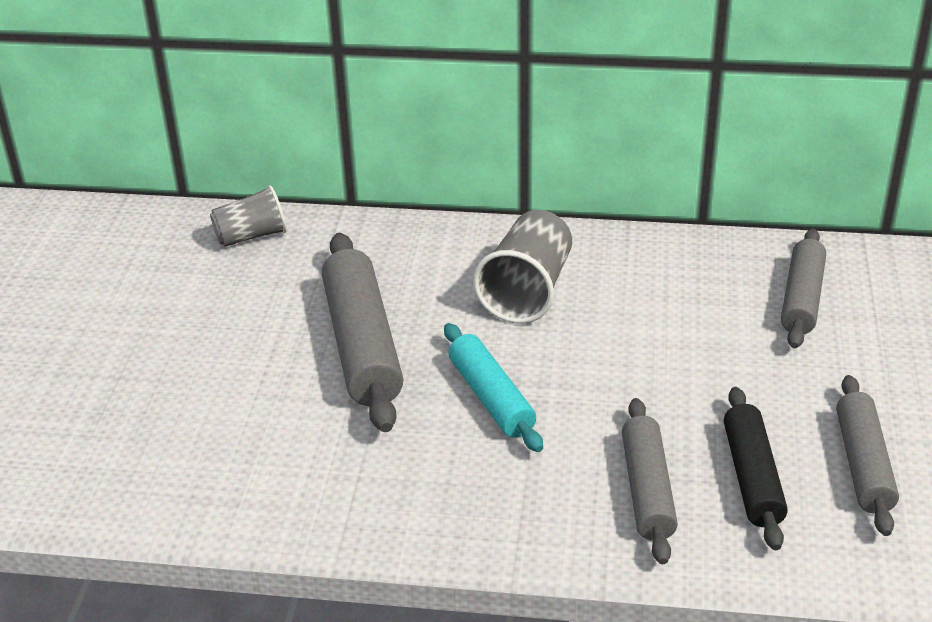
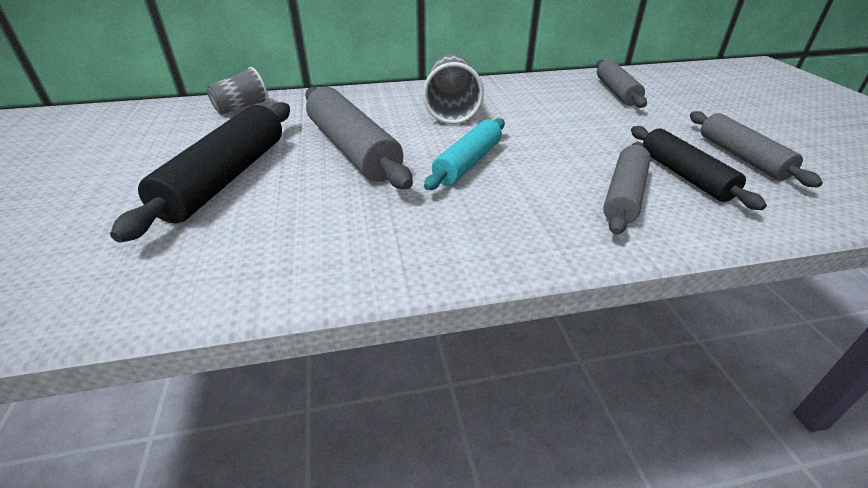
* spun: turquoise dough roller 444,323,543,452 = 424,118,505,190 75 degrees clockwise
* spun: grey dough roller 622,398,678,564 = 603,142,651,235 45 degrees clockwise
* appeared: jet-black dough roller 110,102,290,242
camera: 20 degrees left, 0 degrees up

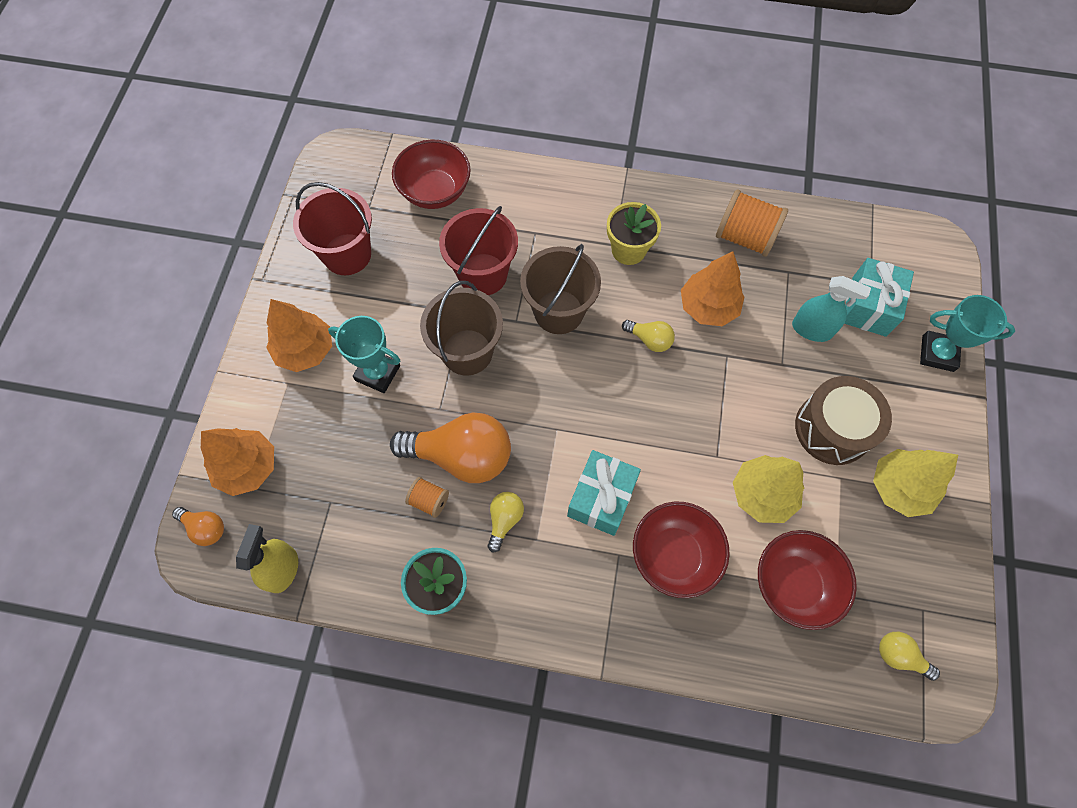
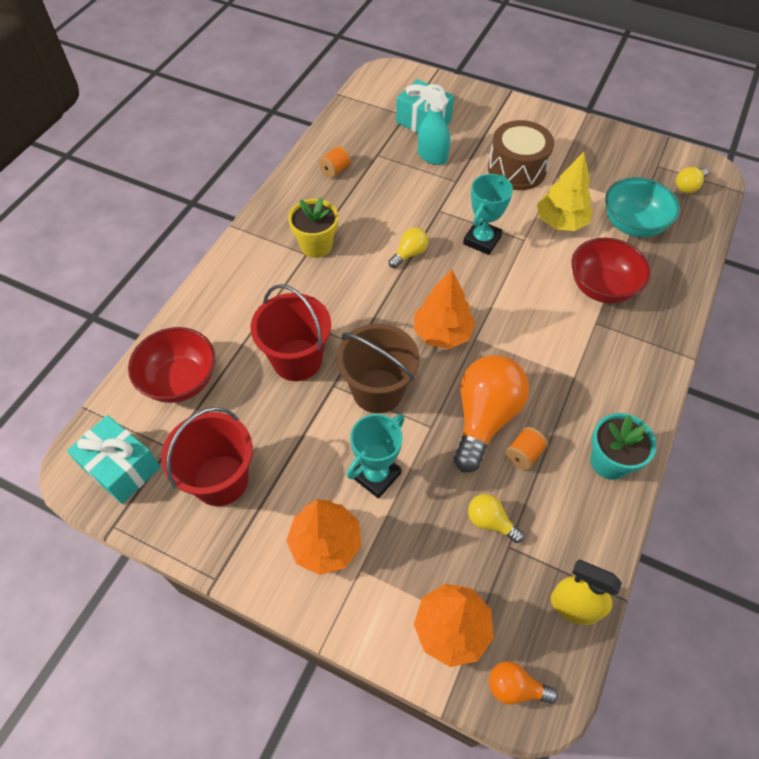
* size: bright orange reel of thread 716,189,788,257 = 319,145,351,178 x0.53
* missing: dark brown bucket 520,244,601,334
* relocated: bright orange toy tree 681,251,745,326 to 414,269,475,349
* spun: turquoise spray bottle 792,276,871,342 = 418,86,450,165 90 degrees counterclockwise
* relocated: turquoise award cup 920,295,1015,372 to 463,174,513,255
* missing: yellow toy tree 873,449,958,517
* relocated: turquoise wrapped gift 567,450,641,536 to 67,415,160,504
* relocated: yellow lightbulb 488,492,524,552 to 468,494,524,543
* spun: bright orange lightbulb 172,507,224,546 = 489,661,558,705 120 degrees counterclockwise
* colour: scarlet serving bowl 758,530,857,630 to turquoise serving bowl 605,177,680,237
camera: 75 degrees left, 10 degrees down

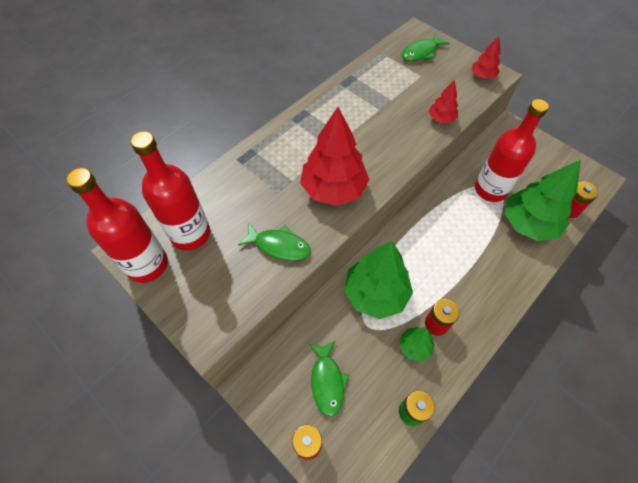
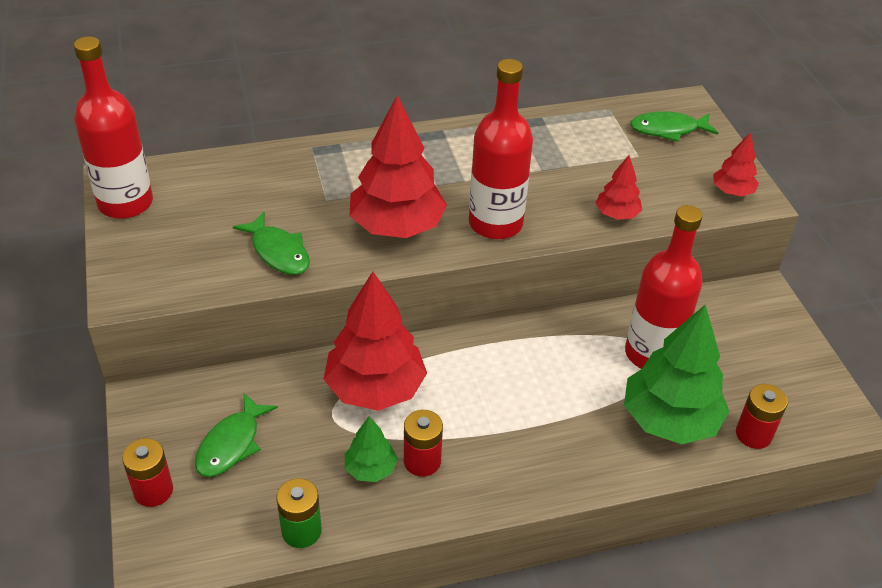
* relocated: scarlet flask 131,131,210,250 to 469,59,533,239
* colour: emerald toy tree 344,241,413,319 to scarlet toy tree 324,271,427,411
camera: 30 degrees right, 15 degrees down

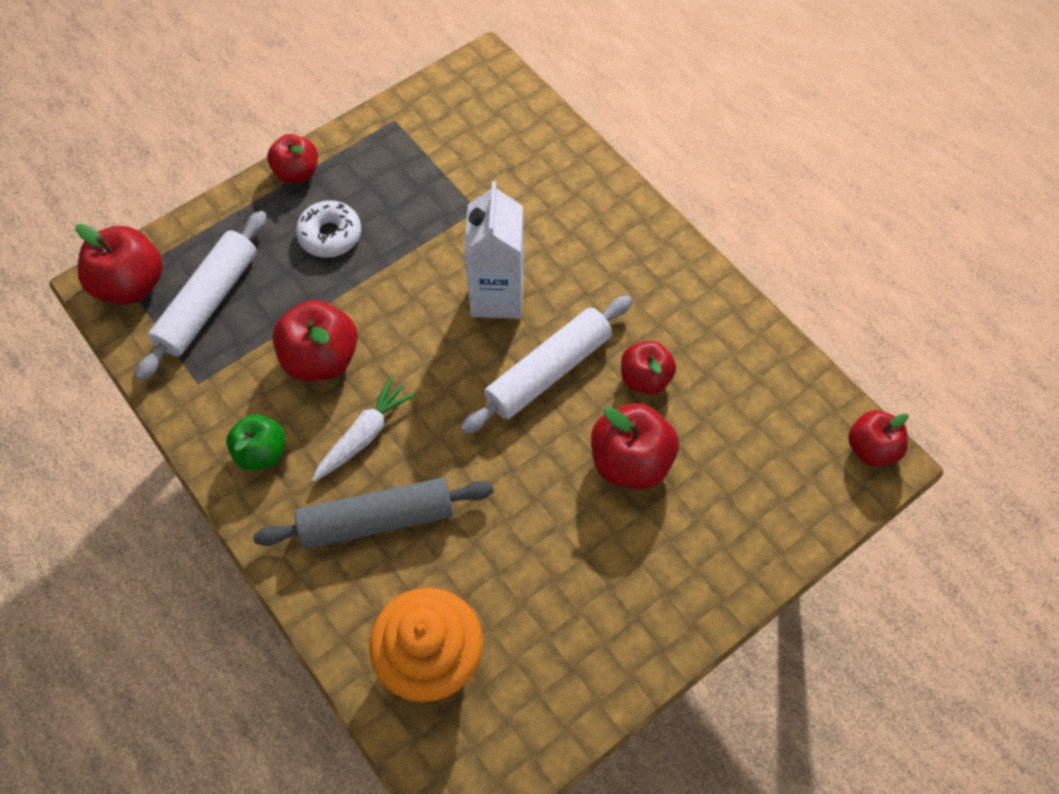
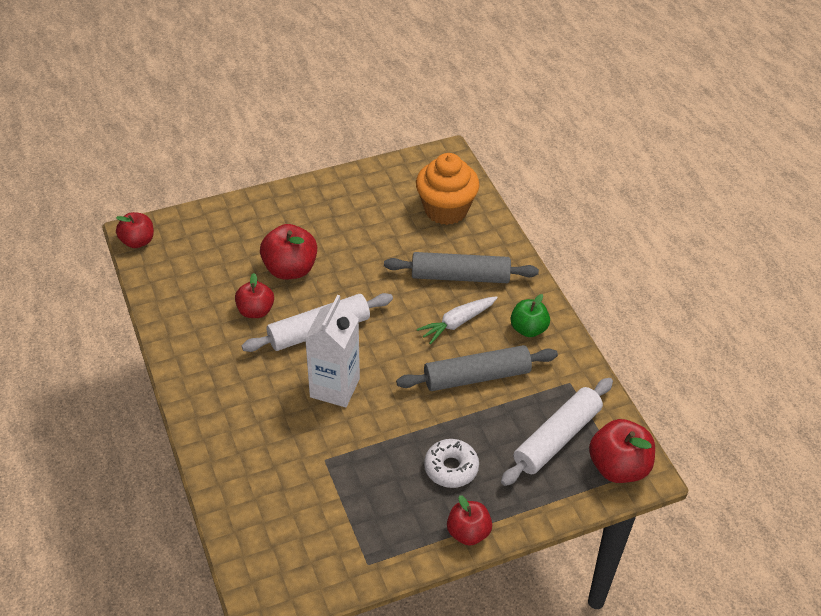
* exchanged: scarlet toy apple 272,300,358,381 to grey dough roller 396,345,558,391
camera: 165 degrees left, 15 degrees down

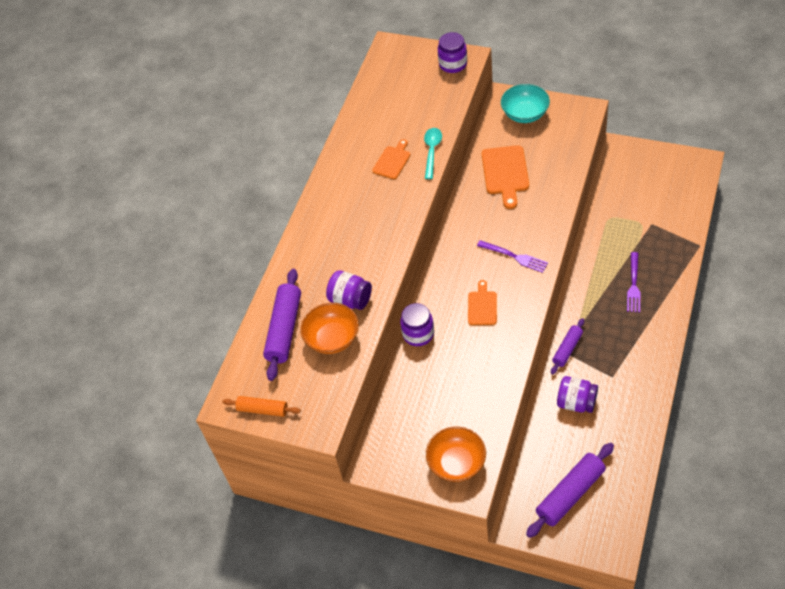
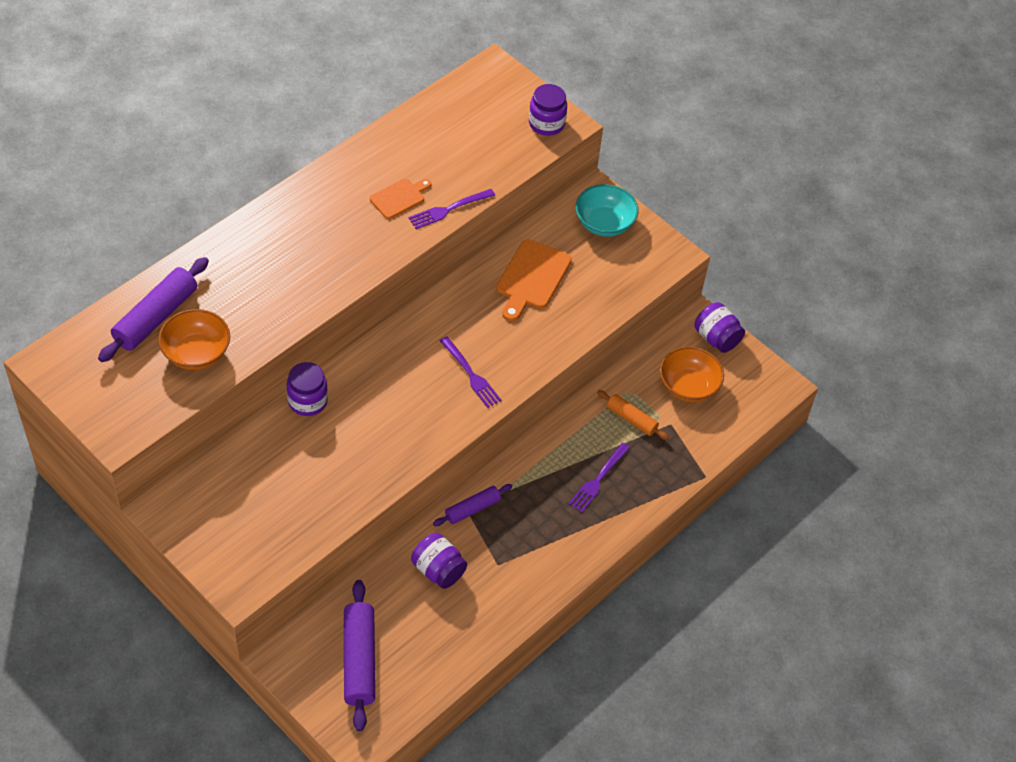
* exchanged: turquoise tablespoon 424,128,442,179 to purple dinner fork 409,189,495,229
* relocated: purple jar 326,270,372,310 to 694,302,745,353
* missing: bright orange bread board 468,280,497,325
* relocated: bright orange dough roller 223,396,301,417 to 597,390,669,440
* relocated: bright orange serving bowl 426,427,486,482 to 660,347,724,402
* spun: purple dough roller 526,443,614,538 = 344,580,375,731 75 degrees counterclockwise
camera: 15 degrees right, 0 degrees up

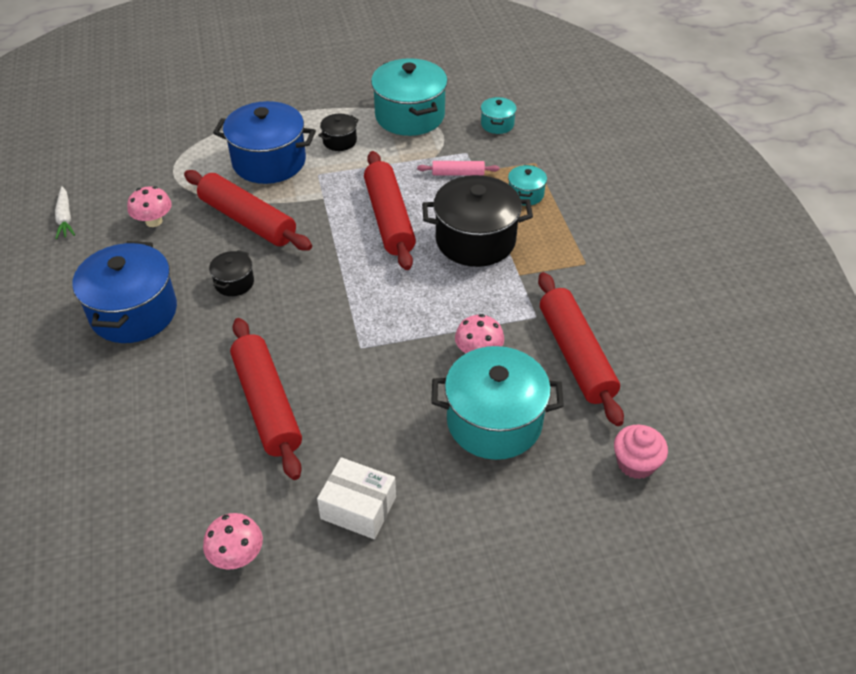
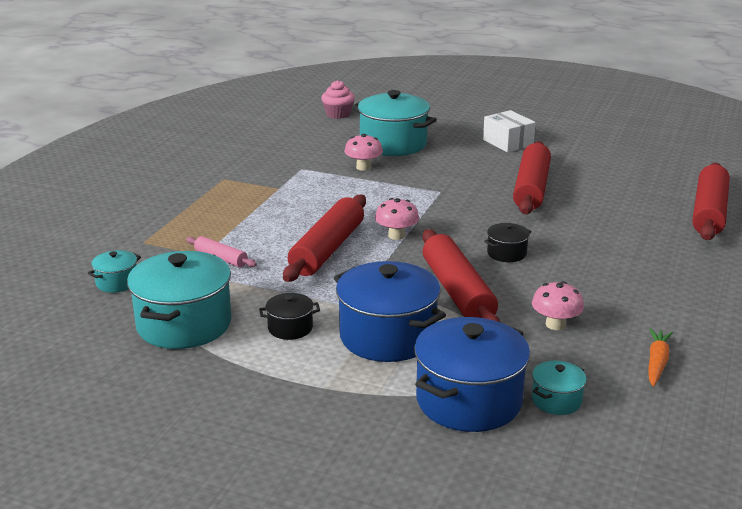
* relocated: turquoise pot 508,165,547,206 to 532,361,587,415
* missing: jet-black pot 422,175,533,267
* colour: white carrot 55,186,75,239 to bright orange carrot 648,328,673,387
* relocated: cobalt pot 72,241,177,343 to 414,317,530,432
* relocated: scarlet dough roller 538,272,624,426 to 692,163,730,240
* relocated: rose-pink fungus 203,513,263,570 to 375,198,419,240
camera: 145 degrees left, 20 degrees down

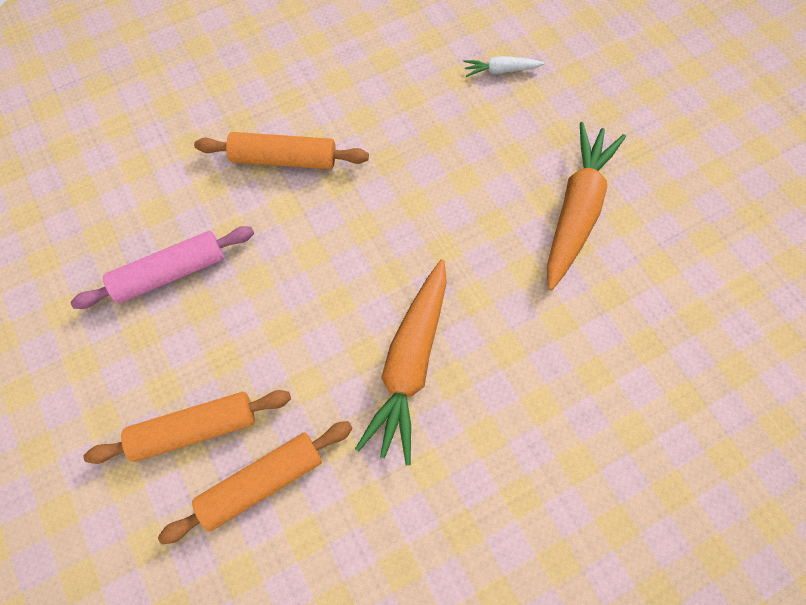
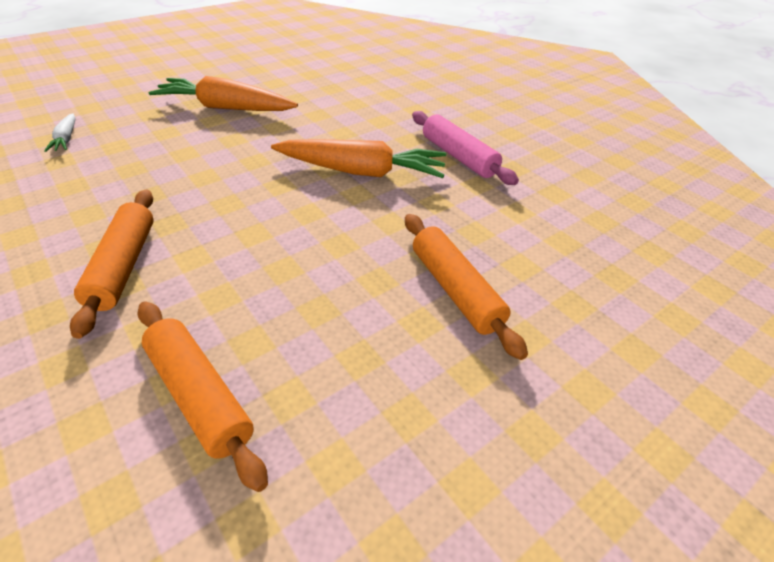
* relocated: rose-pink dough roller 71,226,254,309 to 412,111,519,185
* relocated: bright orange dough roller 158,421,353,544 to 137,301,268,492
camera: 100 degrees left, 25 degrees down

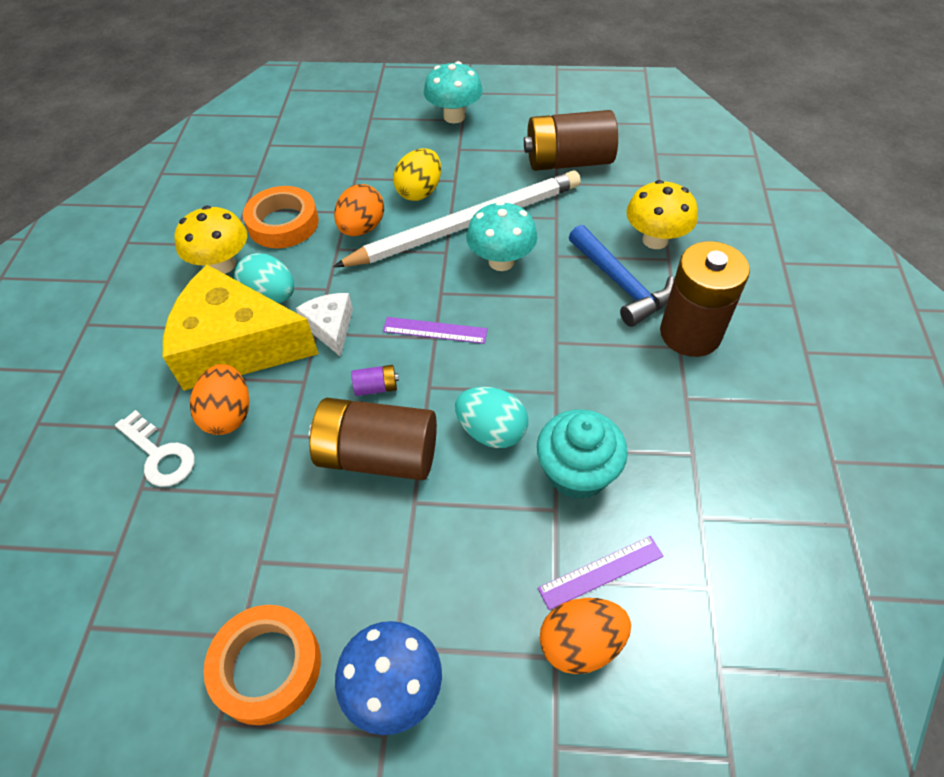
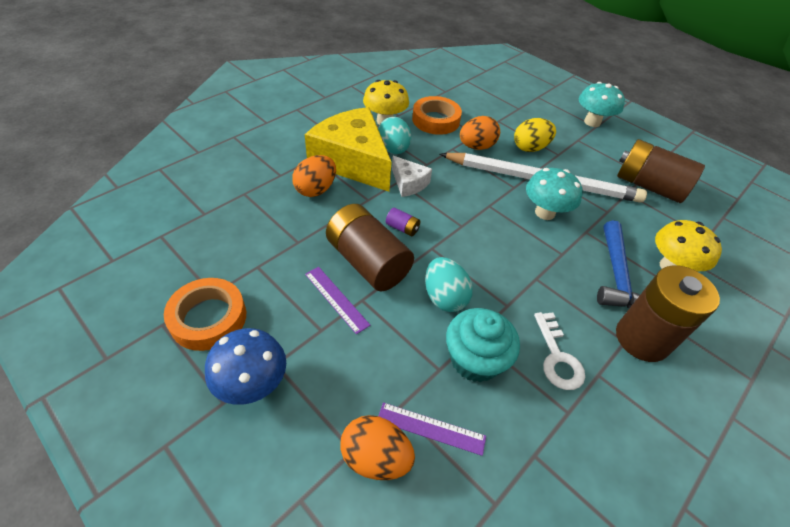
* spun: white piece of cheese 296,293,353,357 = 392,156,432,197 120 degrees clockwise
* relocated: purple ruler 383,317,488,344 to 305,267,370,334
* relocated: white door key 115,410,194,487 to 534,312,585,390
camera: 35 degrees right, 5 degrees down

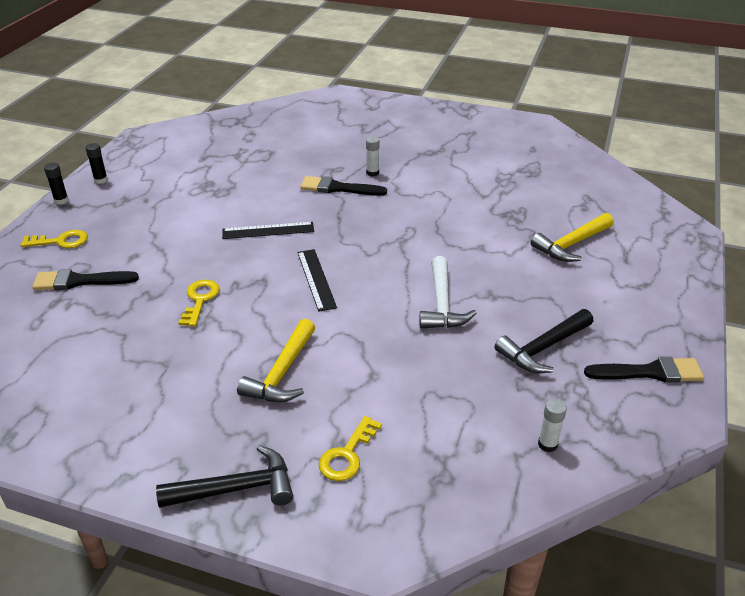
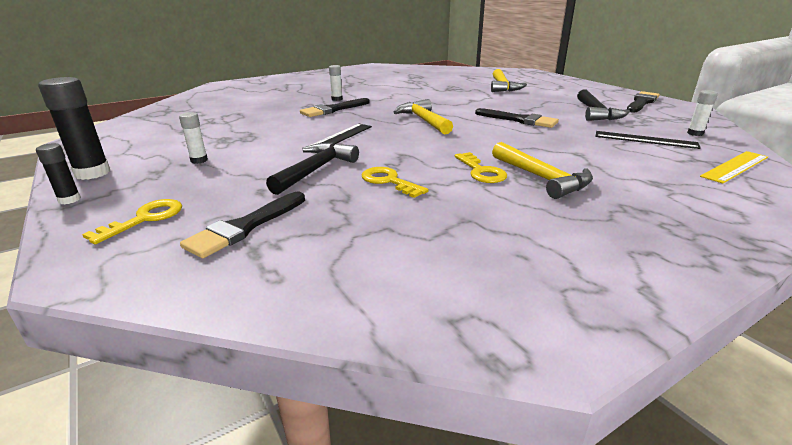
* size: jet-black glue 86,143,108,184 = 38,77,110,180 x1.82
* relocated: jet-black ruler 297,249,337,312 to 595,131,701,149
* exchanged: white claw hammer 419,256,477,329 to jet-black paintbrush 475,108,559,128
* relocated: yellow door key 319,416,382,481 to 455,152,507,183
* relocated: jet-black claw hammer 156,445,293,508 to 266,143,359,195
* appeared: yellow claw hammer 393,99,453,134
* appeared: white glue 179,112,208,164
* appeared: yellow ruler 700,151,768,184
camera: 50 degrees left, 10 degrees down

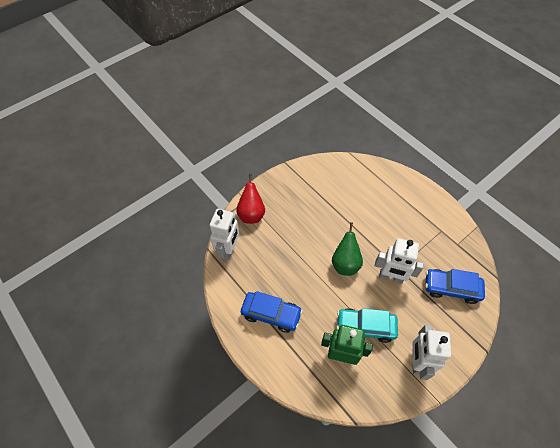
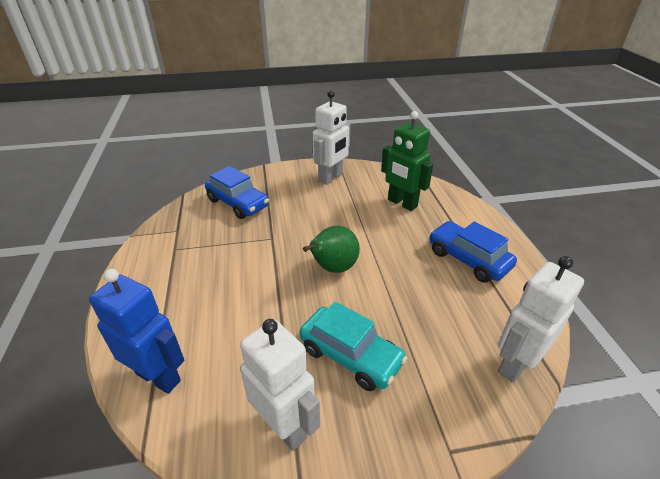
* missing: scarlet pear fruit 236,174,265,224
* relocated: white toy robot 375,238,424,284 to 240,319,320,451
* relocated: turquoise car 337,308,398,343 to 299,301,407,391
* appeared: cobalt toy robot 89,269,184,394
camera: 150 degrees left, 20 degrees down

